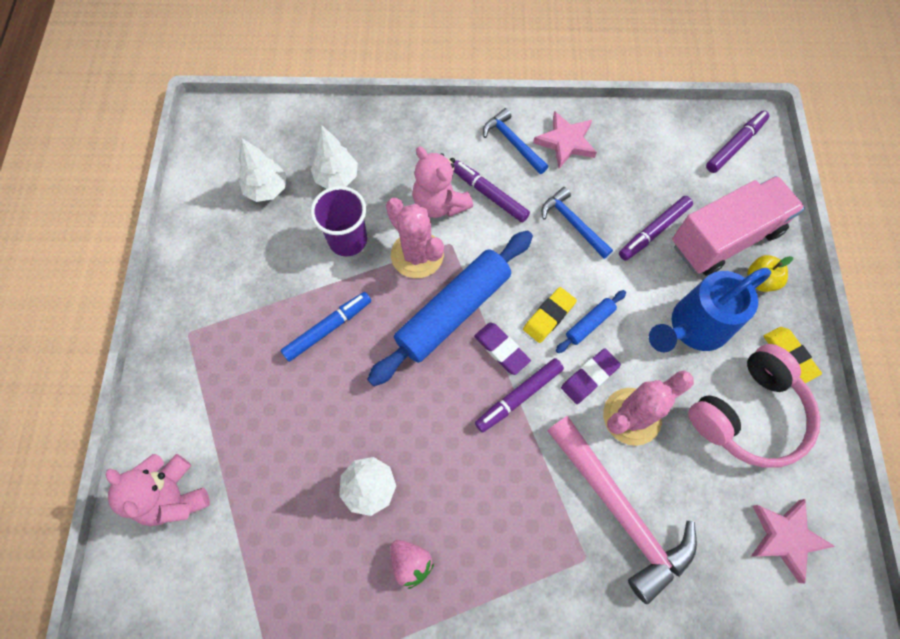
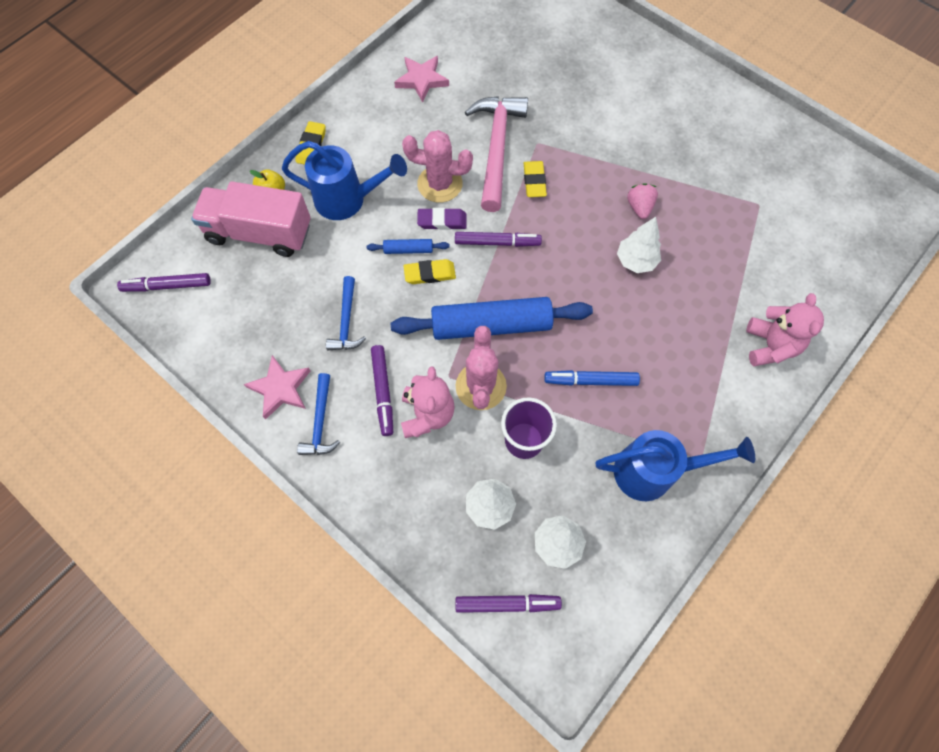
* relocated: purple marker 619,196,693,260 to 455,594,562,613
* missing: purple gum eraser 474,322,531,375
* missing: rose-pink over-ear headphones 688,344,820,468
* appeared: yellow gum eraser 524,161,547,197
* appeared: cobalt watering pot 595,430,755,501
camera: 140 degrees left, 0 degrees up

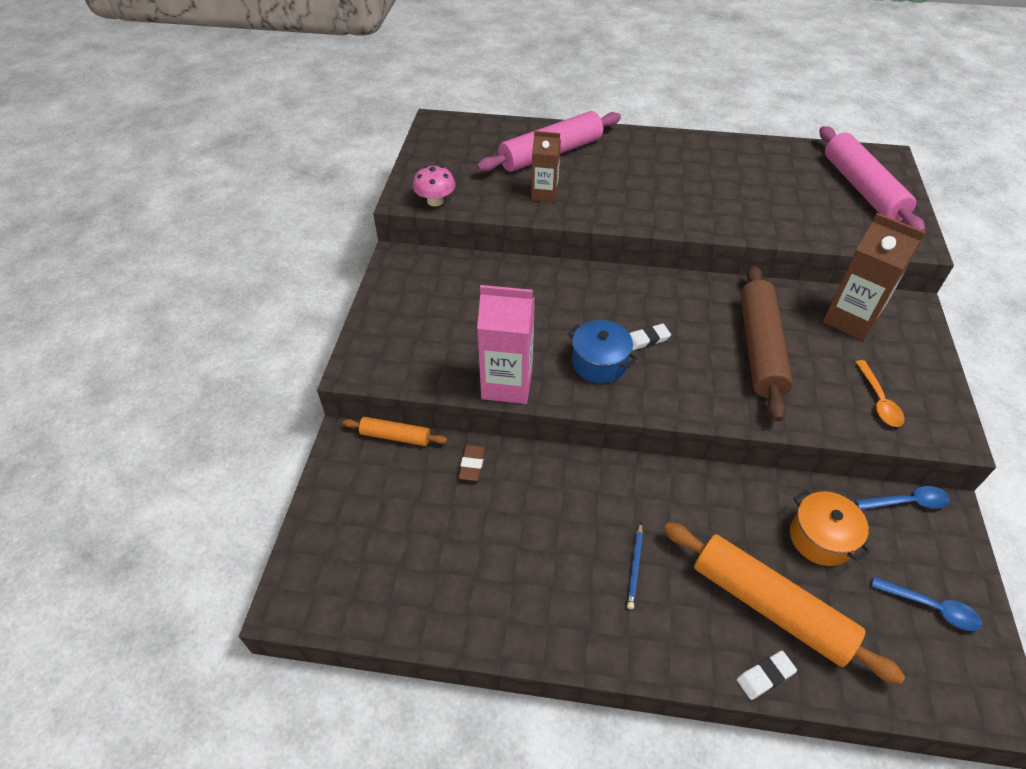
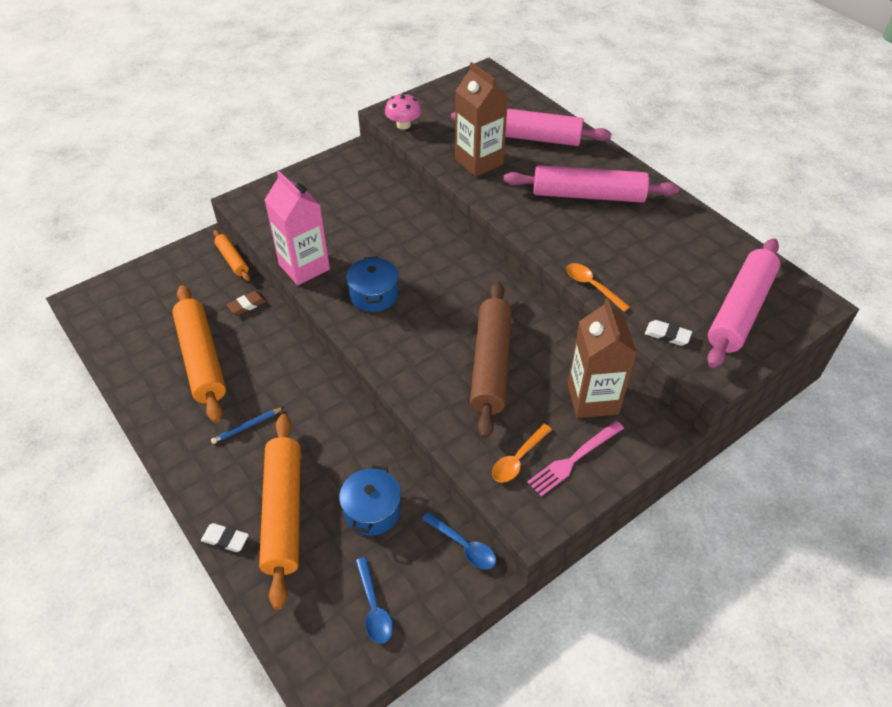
* size: dark brown carton 531,131,561,203 = 455,62,508,177 x1.59
* spun: dark brown dough roller 740,265,793,422 = 470,282,512,439 45 degrees counterclockwise
* relocated: white gum eraser 629,324,671,350 to 645,320,692,346
* colour: bright orange pot 790,490,870,566 to cobalt pot 339,465,401,536
* appeared: rose-pink dough roller 503,165,679,203
* appeared: bright orange tablespoon 566,263,630,312
* appeared: bright orange dough roller 172,285,226,423
* appeared: rose-pink dinner fork 527,421,624,497
camera: 45 degrees right, 0 degrees up

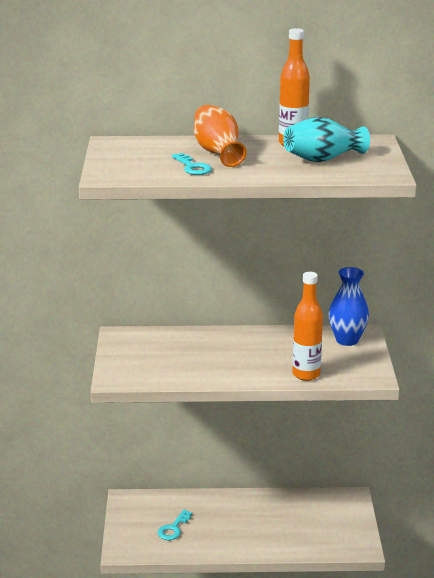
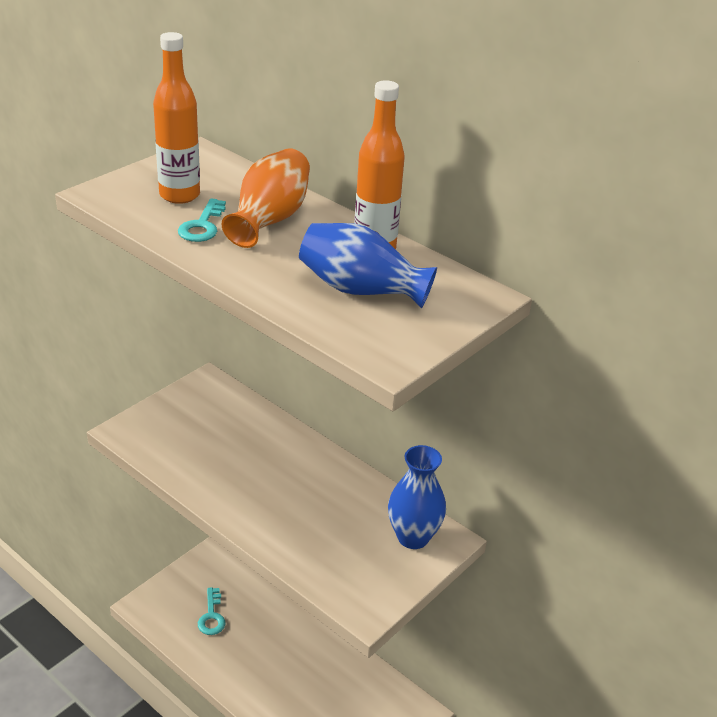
* colour: turquoise vase 283,117,370,162 to cobalt vase 299,223,437,308
* relocated: bright orange flask 292,272,323,381 to 153,32,200,204
* spun: turquoise door key 158,510,192,540 = 198,587,225,635 75 degrees counterclockwise
camera: 40 degrees right, 10 degrees up

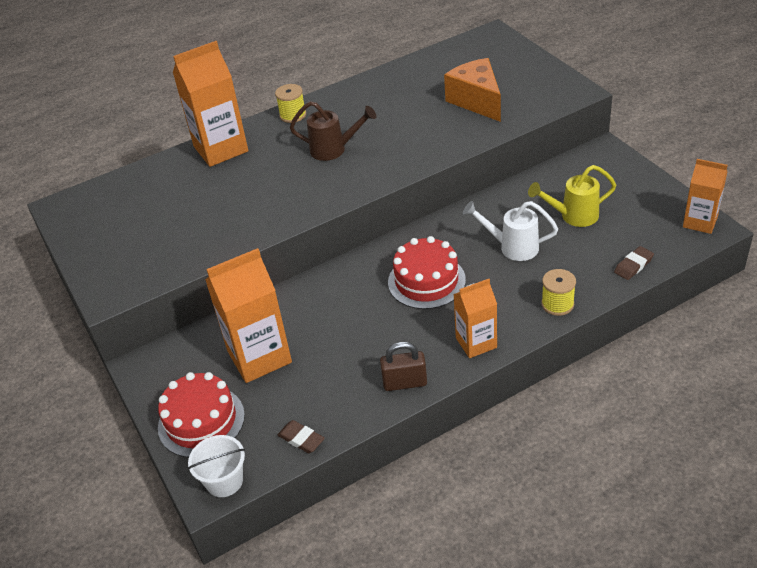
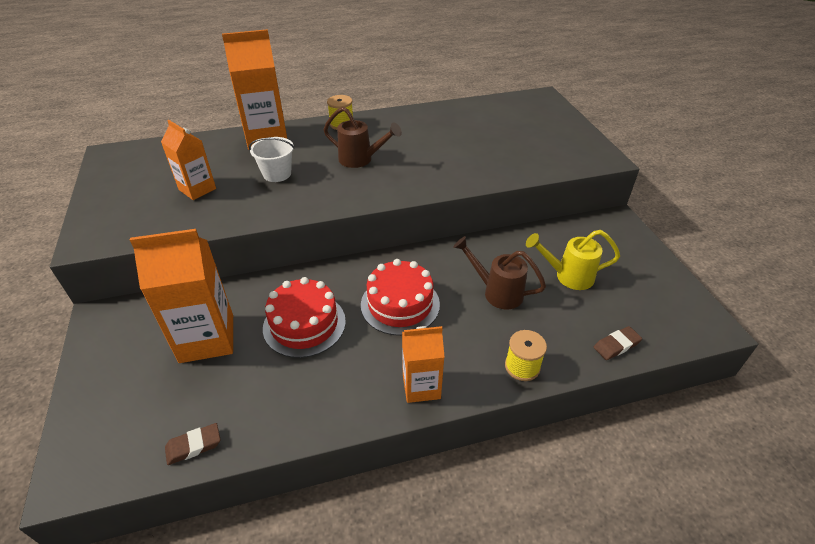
* missing: bright orange piece of cheese 444,58,501,122
* relocated: bright orange carton 683,159,728,234 to 161,120,216,200
* colour: white watering pot 463,201,558,261 to dark brown watering pot 453,236,546,310
* missing: dark brown small lock 380,342,427,391
* relocated: scarlet gateau 158,372,245,458 to 263,277,346,358
* spun: dark brown gum eraser 278,420,325,453 = 165,423,221,465 75 degrees counterclockwise
* relocated: white bucket 188,435,245,497 to 249,137,294,182
camera: 10 degrees right, 0 degrees up

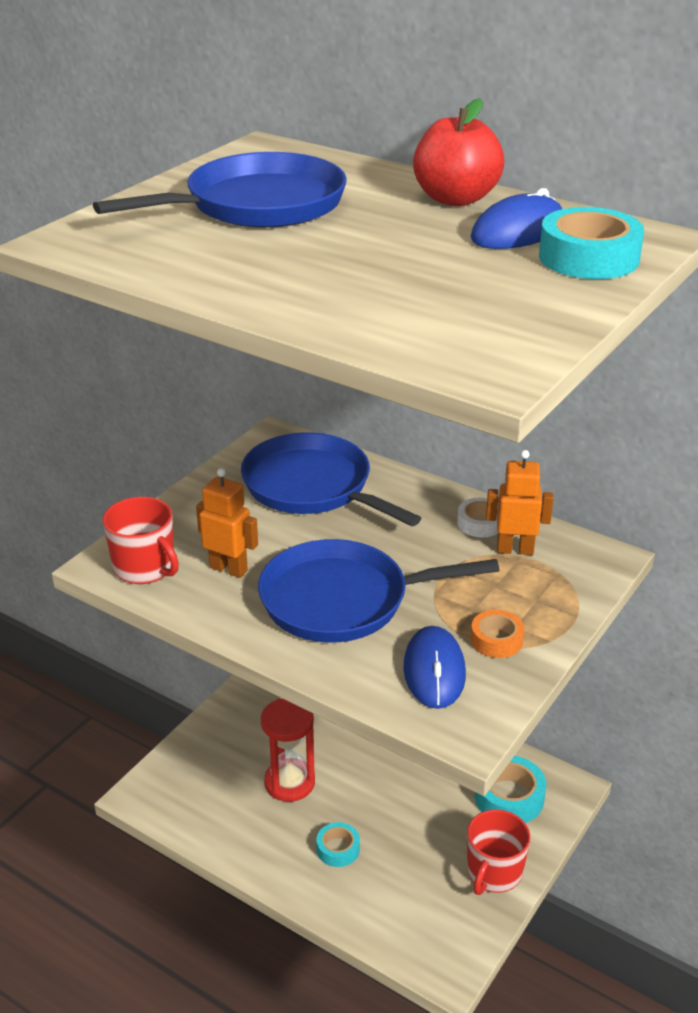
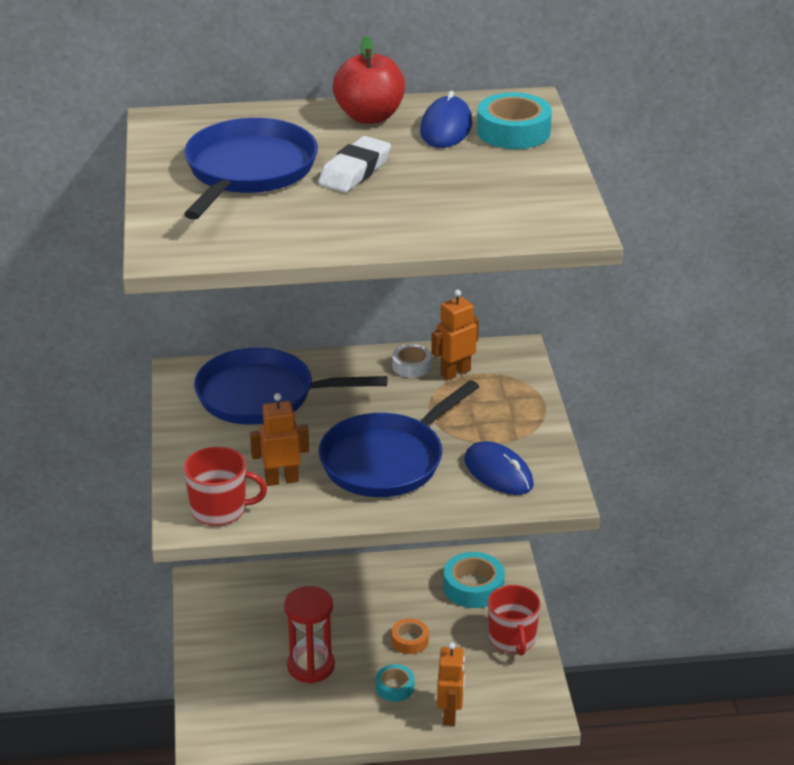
* relocated: bright orange tape 471,610,524,658 to 391,619,429,654
* appeared: white gum eraser 318,136,391,193
* appeared: bright orange toy robot 437,642,465,726
camera: 40 degrees left, 0 degrees up

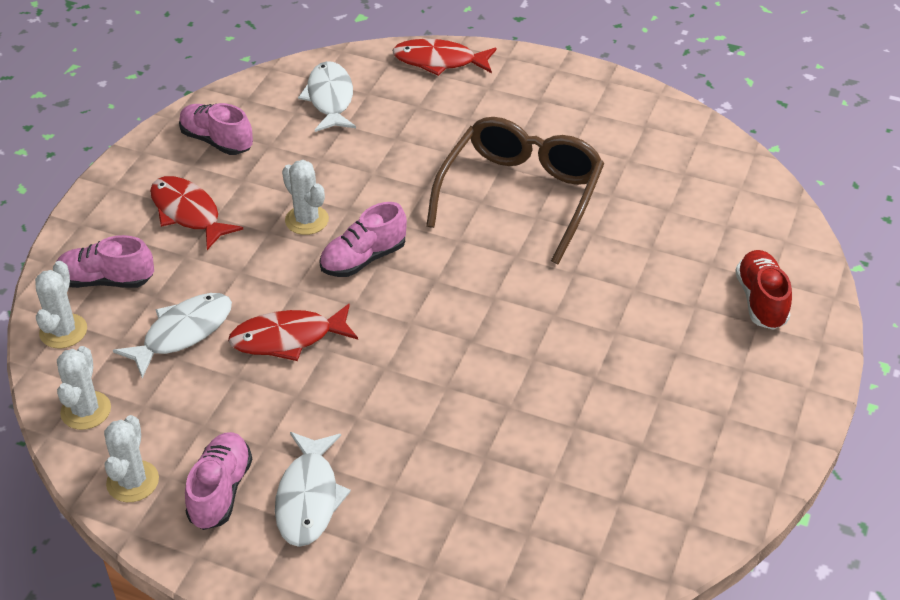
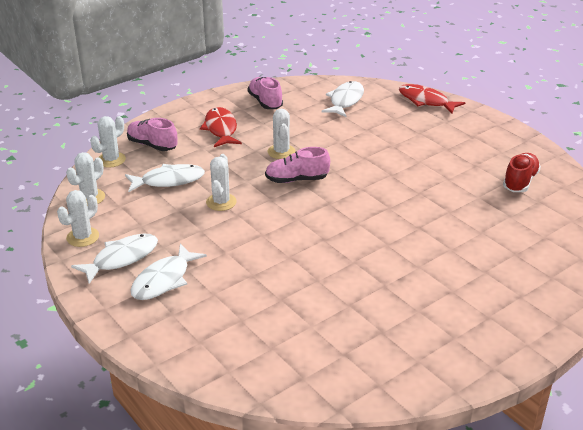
* missing: dark brown spectacles 426,117,604,264
* relocated: scarlet lace-up shoe 735,250,792,330 to 503,153,541,192
* exchanged: scarlet fish figure 228,304,358,361 to white cactus 206,154,237,211
* exchanged: rose-pink lace-up shoe 185,432,252,530 to white fish figure 71,234,158,284
camera: 30 degrees right, 10 degrees down

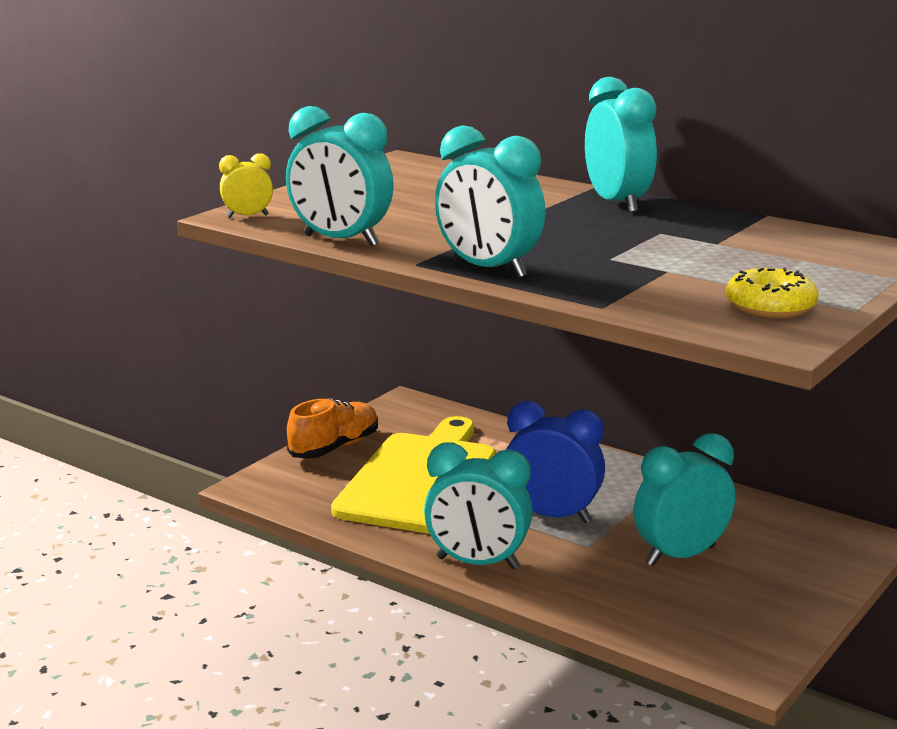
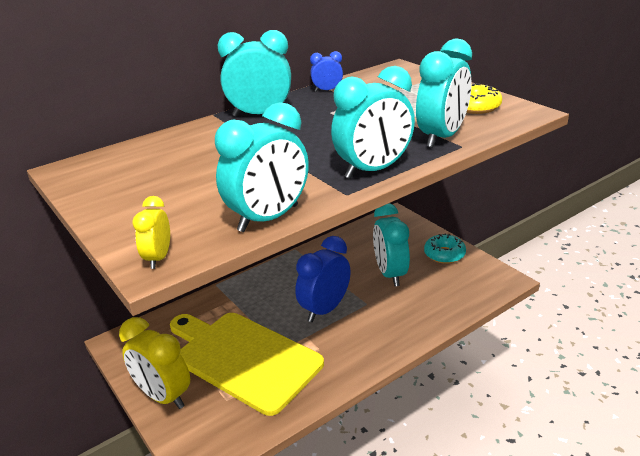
* exchanged: bright orange lace-up shoe 287,398,378,459 to yellow bedside clock 119,317,190,409
* relocated: turquoise bedside clock 424,442,533,569 to 416,38,472,148
* appeared: cobalt bedside clock 310,51,343,92
* appeared: turquoise glazed donut 424,233,466,264
camera: 70 degrees left, 10 degrees up

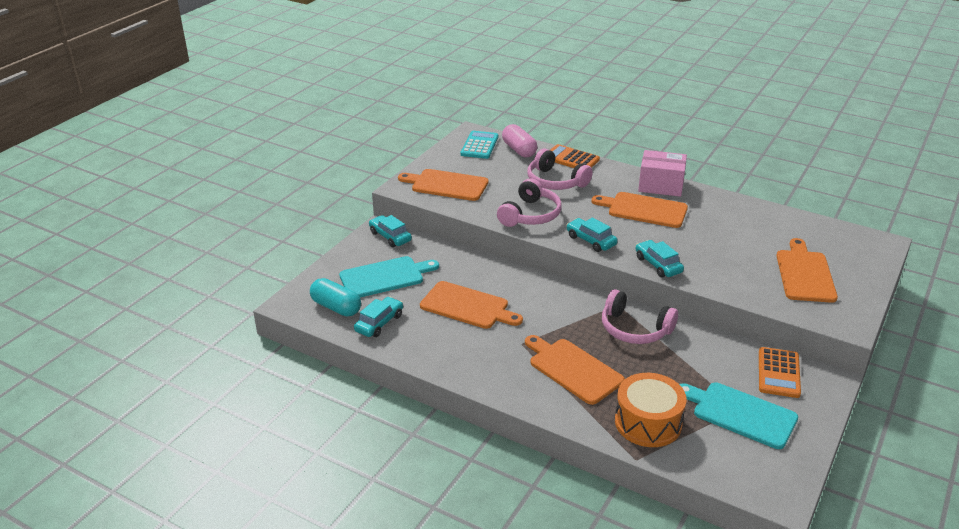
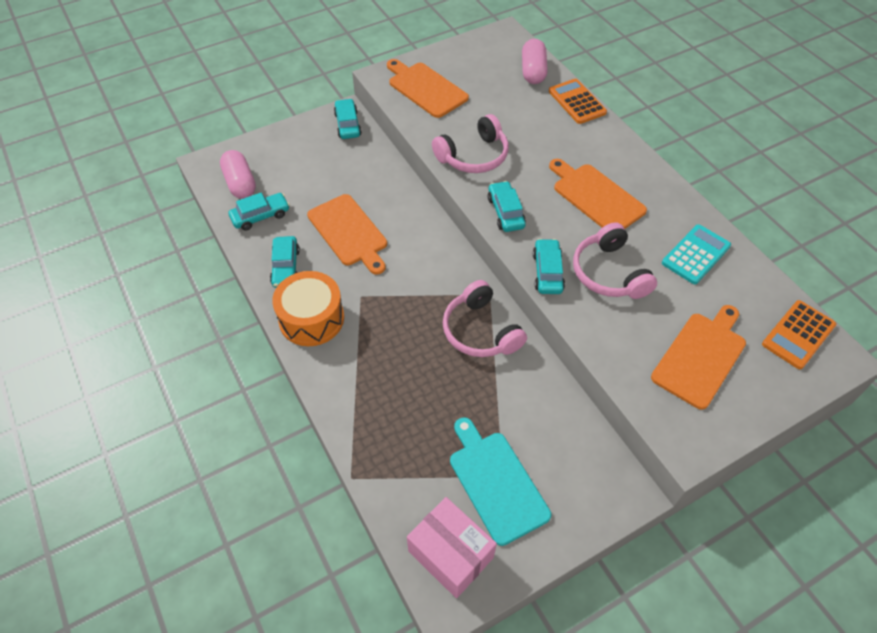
* relocated: turquoise pocket calculator 461,131,498,159 to 662,224,731,284
* relocated: rose-pink over-ear headphones 527,149,593,190 to 573,223,657,299
* relocated: rose-pink box 638,150,687,197 to 407,497,497,598
* missing: turquoise bread board 339,256,439,297
* colour: turquoise capsule 310,278,361,317 to rose-pink capsule 220,150,256,199
* missing: bright orange bread board 525,335,625,405
* relocated: bright orange pocket calculator 759,347,801,398 to 762,300,836,369
* relocated: bright orange snare drum 615,373,687,447 to 272,271,344,346
* appeared: turquoise car 270,236,300,288
camera: 30 degrees right, 20 degrees up

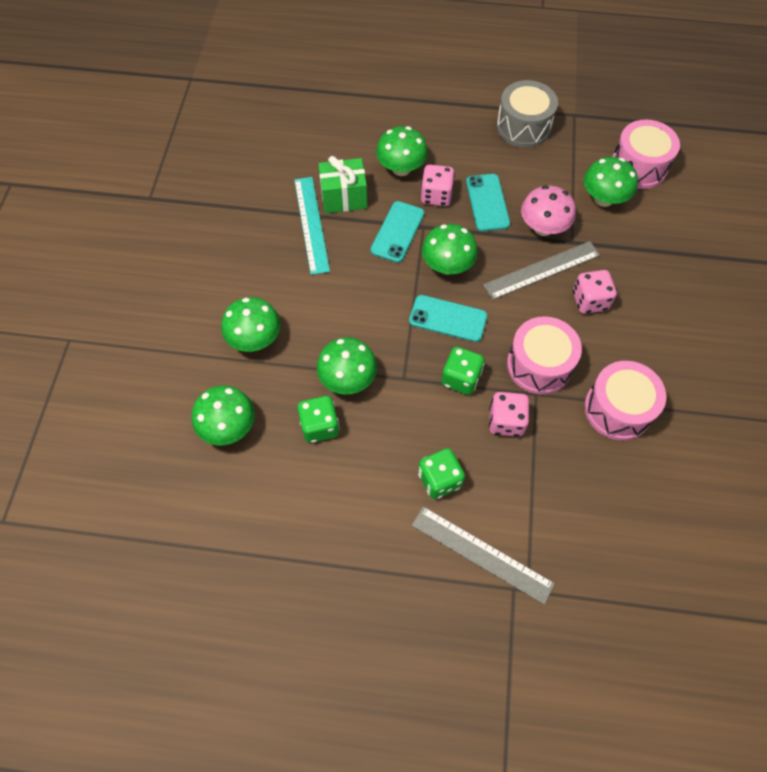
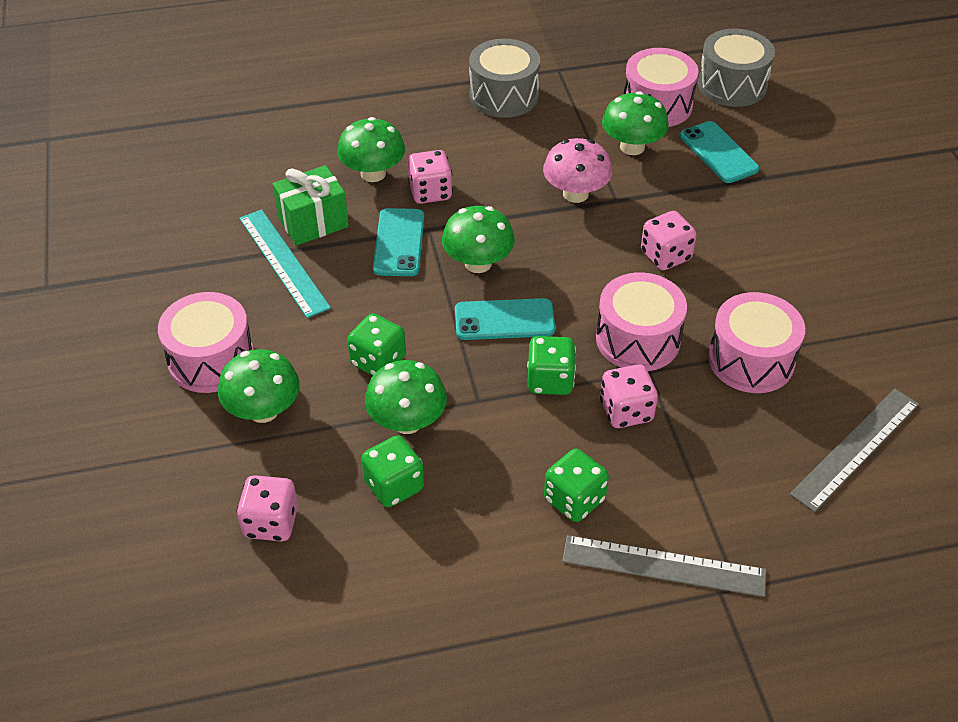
* relocated: turquoise mobile phone 466,174,510,231 to 680,121,759,183
* relocated: grey ruler 483,241,600,300 to 790,389,919,512
* exchanged: emerald fungus 192,385,255,445 to rose-pink die 237,475,298,542
* appeared: grey snare drum 698,28,775,107
* appeared: rose-pink snare drum 158,292,254,393
* appeared: emerald die 347,313,406,376
camera: 20 degrees left, 15 degrees down

